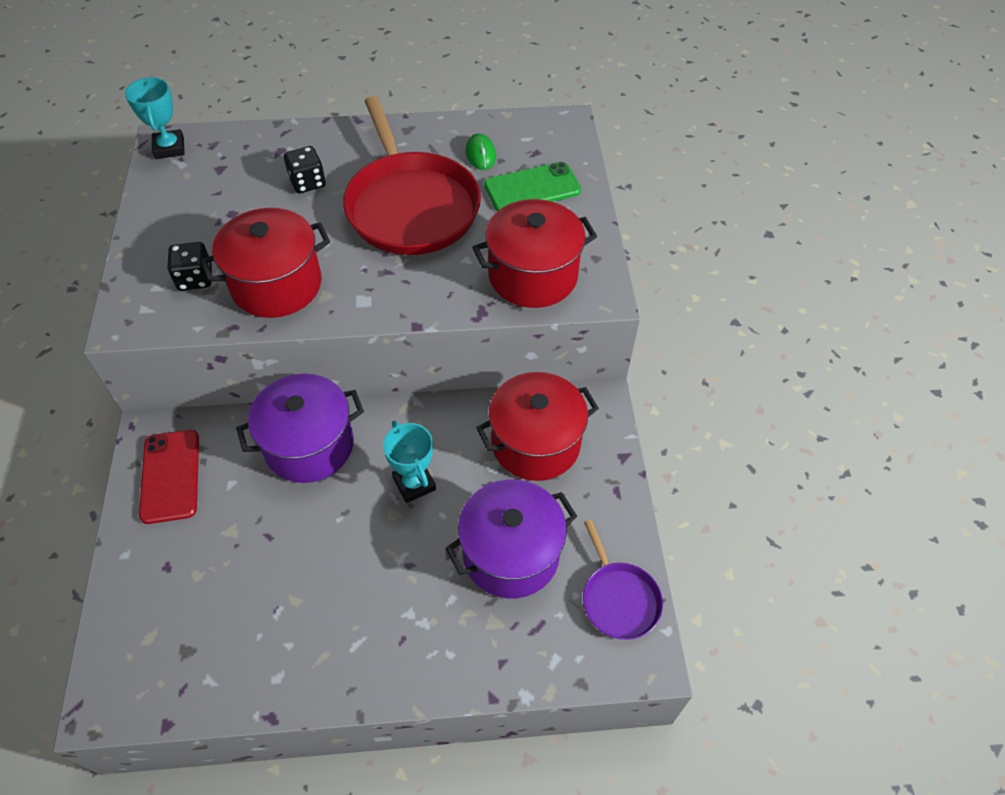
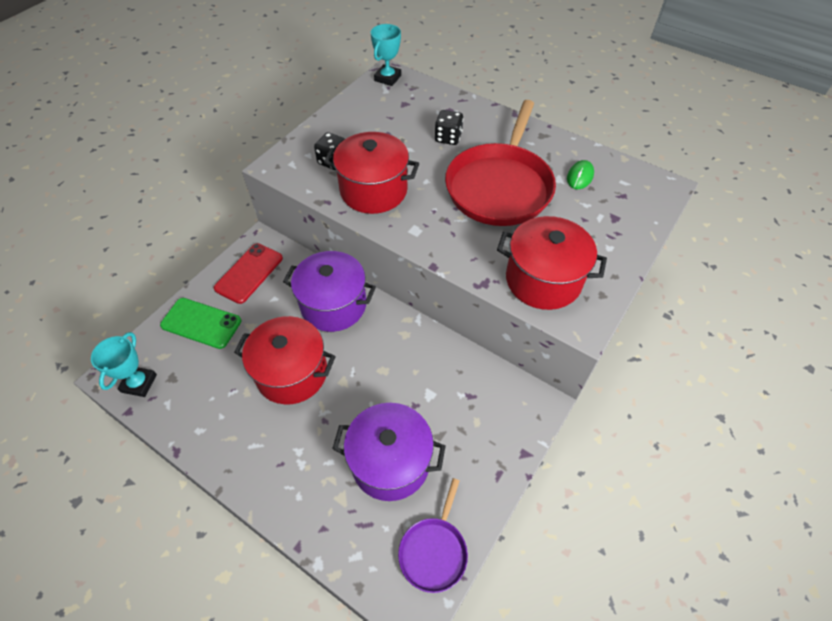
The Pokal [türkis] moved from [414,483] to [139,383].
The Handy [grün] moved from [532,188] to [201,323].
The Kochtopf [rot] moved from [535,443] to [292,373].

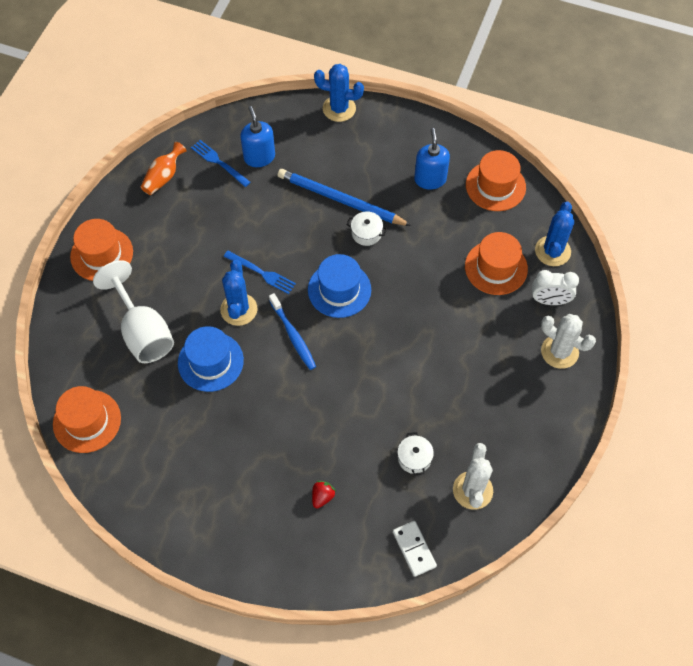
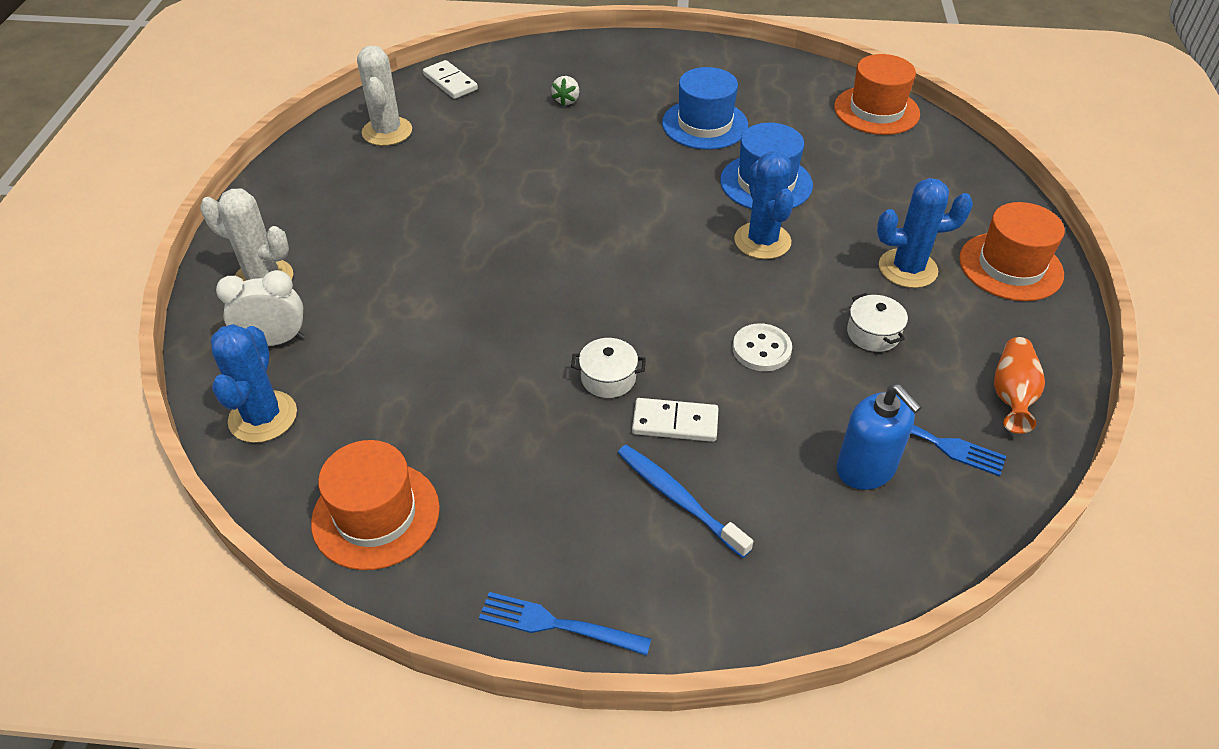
The Gabel [blau] moved from [262,273] to [556,625].
The Erdbeere [rot] at [322,497] became the Erdbeere [weiß] at [566,100].
The Zahnbürste [blau] moved from [293,335] to [678,499].
The Bleistift [blau] at [340,200] was replaced by the Dominostein [weiß] at [675,423].
The Hut [blau] moved from [339,290] to [705,124].
The Knopf [weiß] at [761,349] appeared.
The Kochtopf [weiß] moved from [414,458] to [873,333].
The Kaktus [blau] moved from [339,109] to [907,269].
The Kelch [weiß] at [143,332] disappeared.
The Seifenspender [blau] at [430,179] disappeared.
The Hut [orange] at [496,267] disappeared.

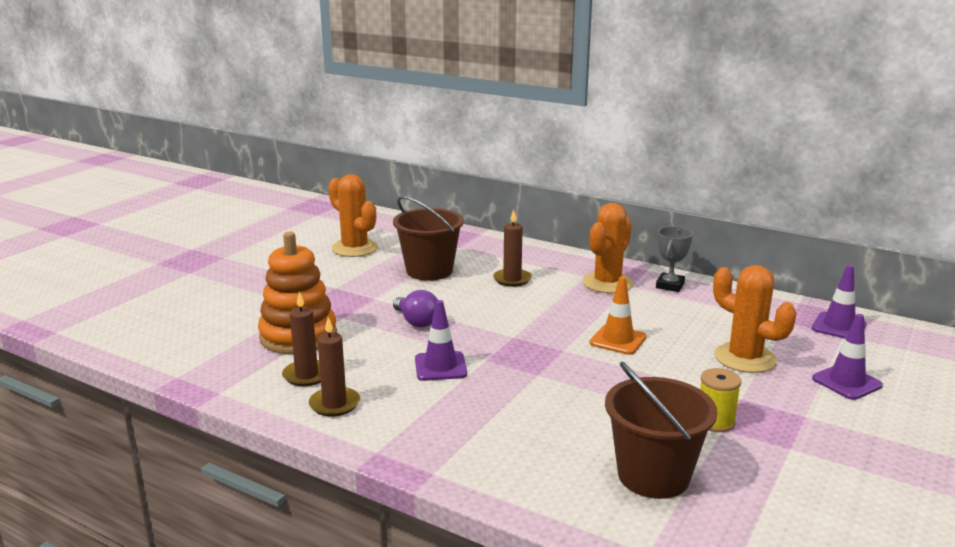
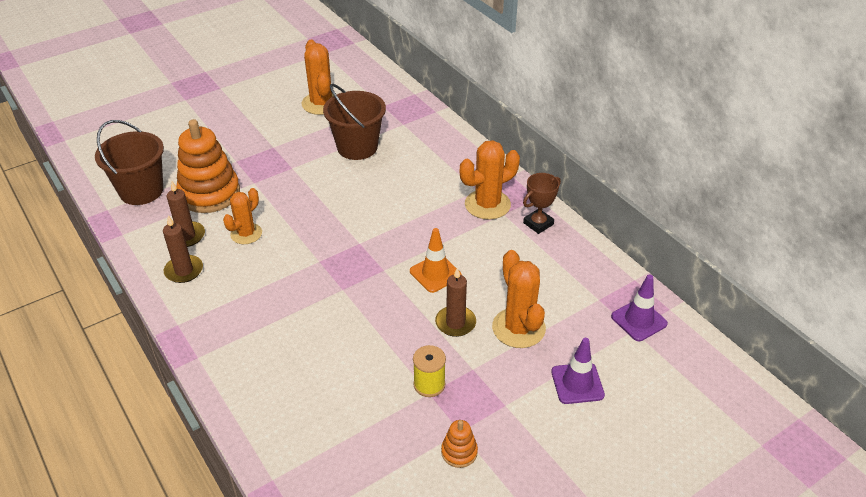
The Eimer [braun] moved from [653,476] to [141,191].
The Kaktus [orange] at [246,234] appeared.
The Kerze [braun] moved from [512,279] to [455,323].
The Stapelspielzeug [orange] at [459,452] appeared.
The Pokal [grau] at [670,285] became the Pokal [braun] at [538,223].
The Glühbirne [lila] at [416,322] disappeared.
The Leitkegel [lila] at [440,366] disappeared.

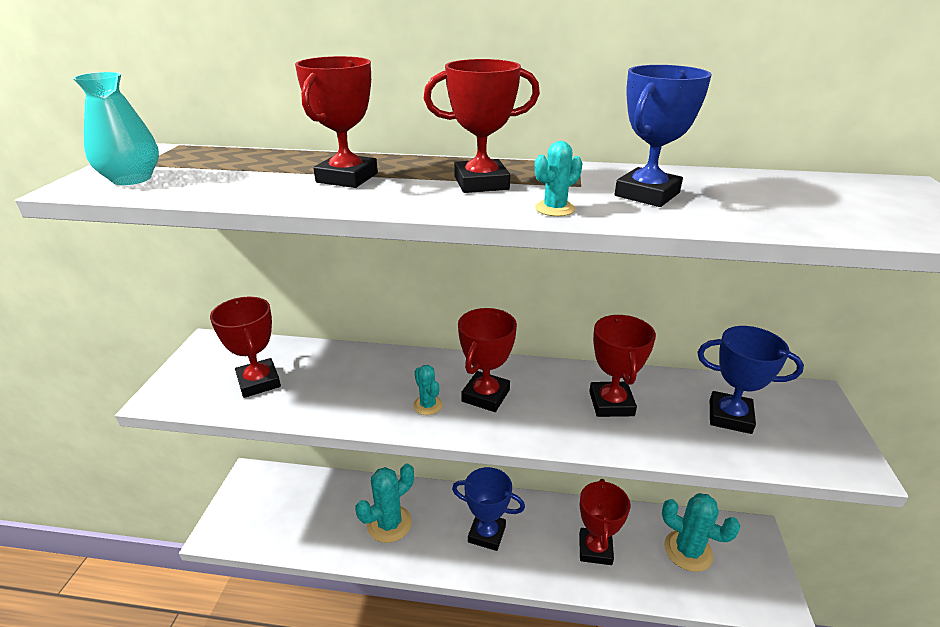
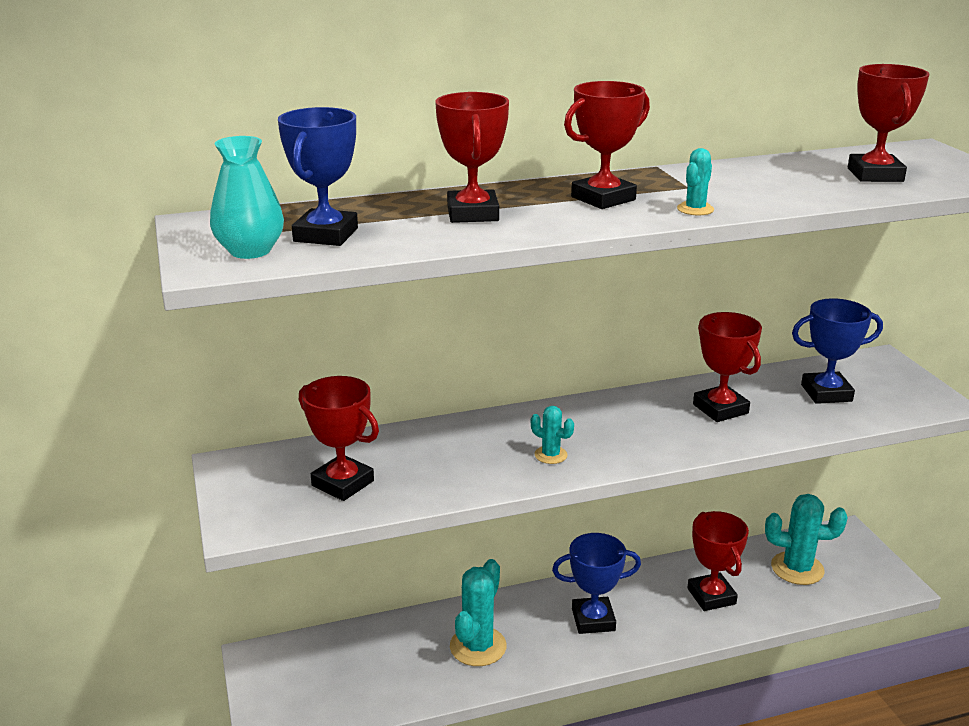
The Pokal [blau] moved from [647,194] to [326,235].
The Pokal [rot] moved from [485,396] to [875,175].

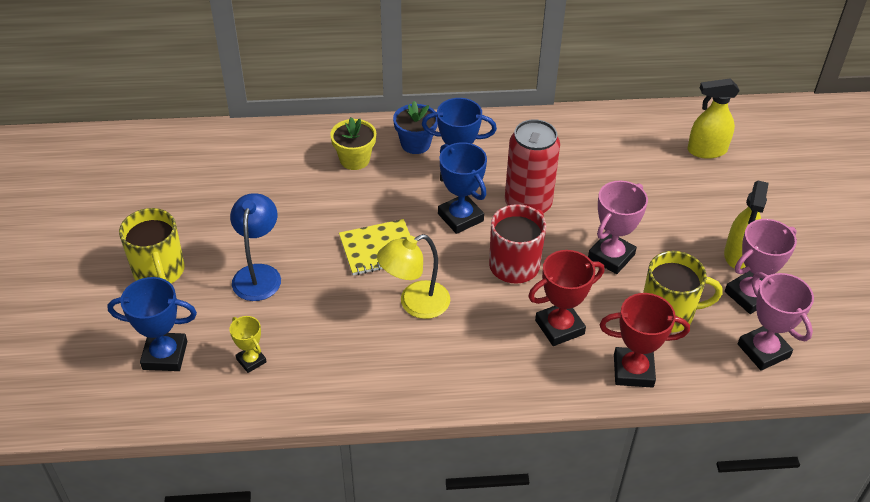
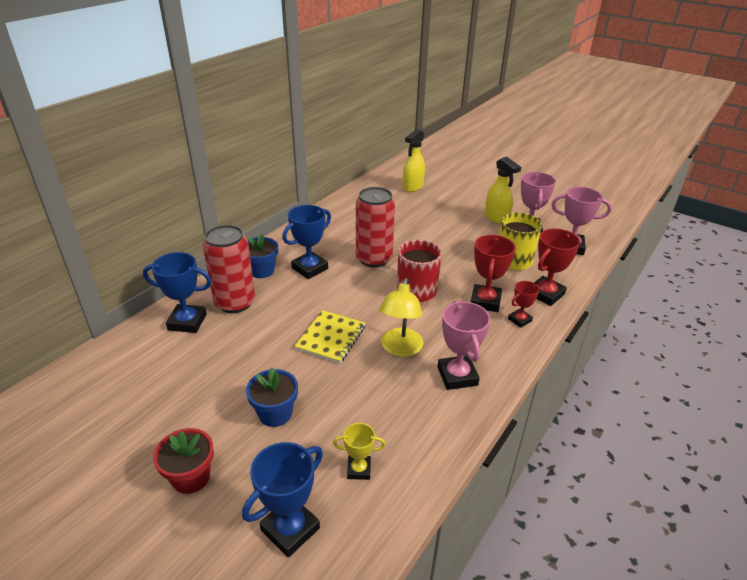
The Pokal [blau] moved from [460,217] to [187,322].
The Tasse [gelb] at [159,271] was replaced by the Blumentopf [rot] at [191,477].
The Blumentopf [gelb] at [354,159] was replaced by the Dose [rot] at [235,303].
The Lampe [blau] at [258,274] was replaced by the Blumentopf [blau] at [275,413].
The Pokal [rosa] moved from [611,256] to [457,376].
The Pokal [rot] at [519,320] appeared.

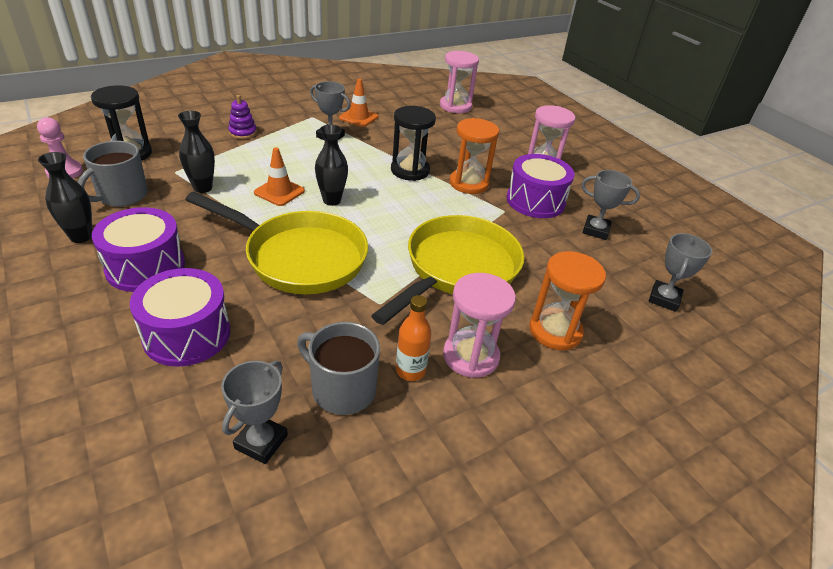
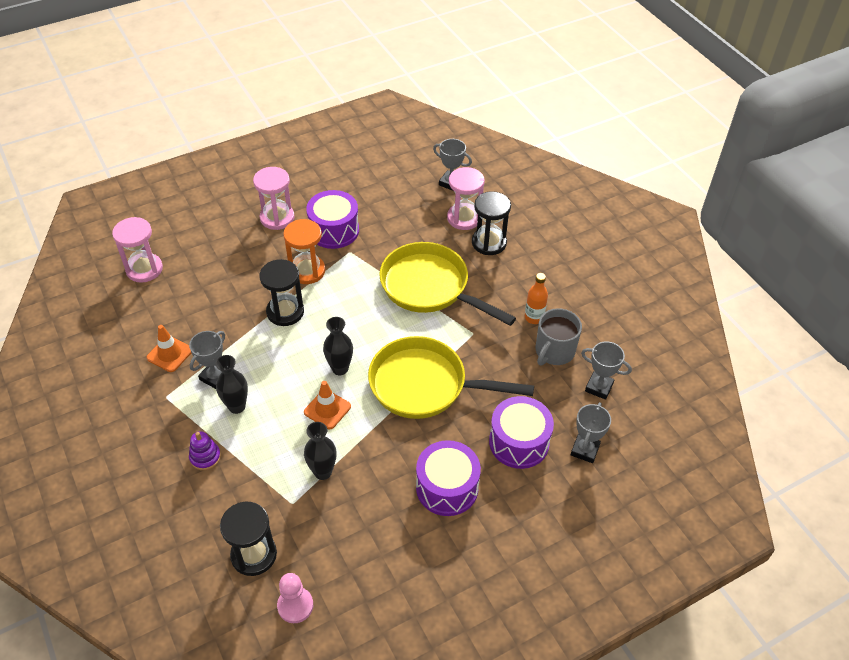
The Vase [schwarz] moved from [81,236] to [237,406].
The Pfanne [gelb] at [299,257] turned 105 degrees counterclockwise.
The Sanduhr [rosa] moved from [470,356] to [464,218].
The Sanduhr [orange] at [555,331] became the Sanduhr [schwarz] at [489,243].
The Pokal [grau] moved from [596,230] to [585,450].
The Tasse [grau] at [122,195] disappeared.

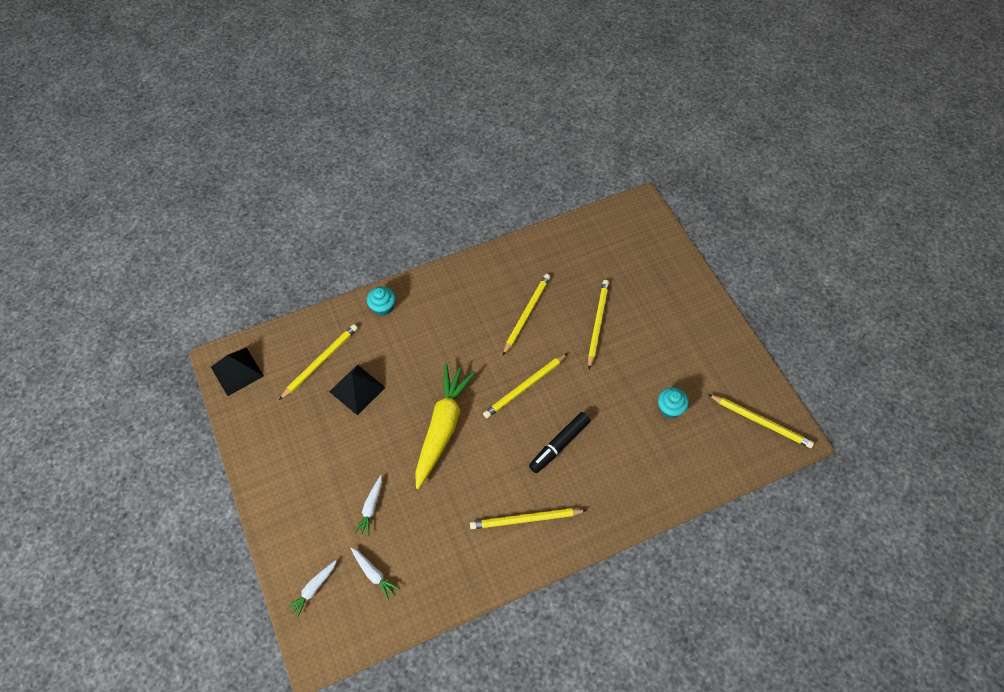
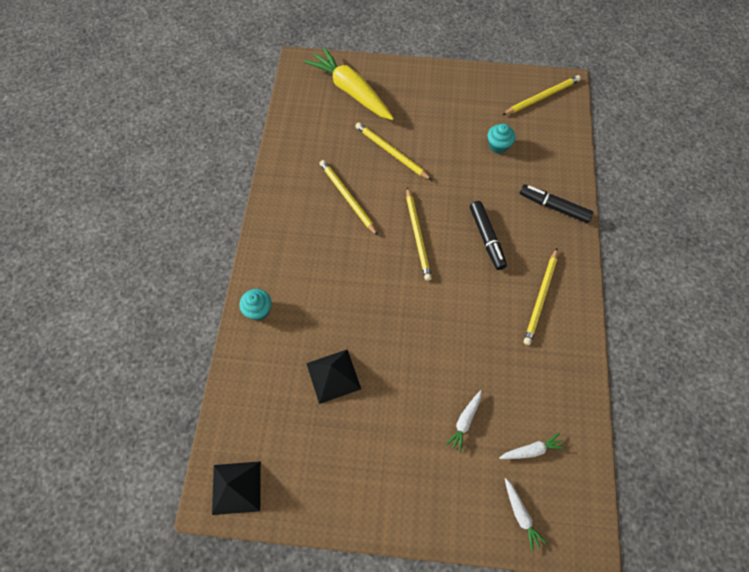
The Karotte [gelb] moved from [442,427] to [351,91].
The Karotte [weiß] at [371,508] turned 75 degrees clockwise.
The Filzstift [schwarz] at [554,207] appeared.
The Bleistift [gelb] at [320,362] disappeared.

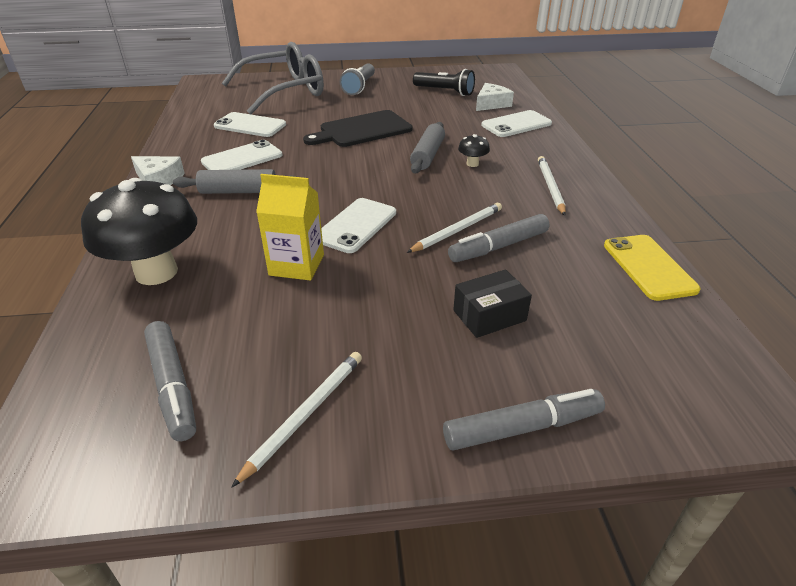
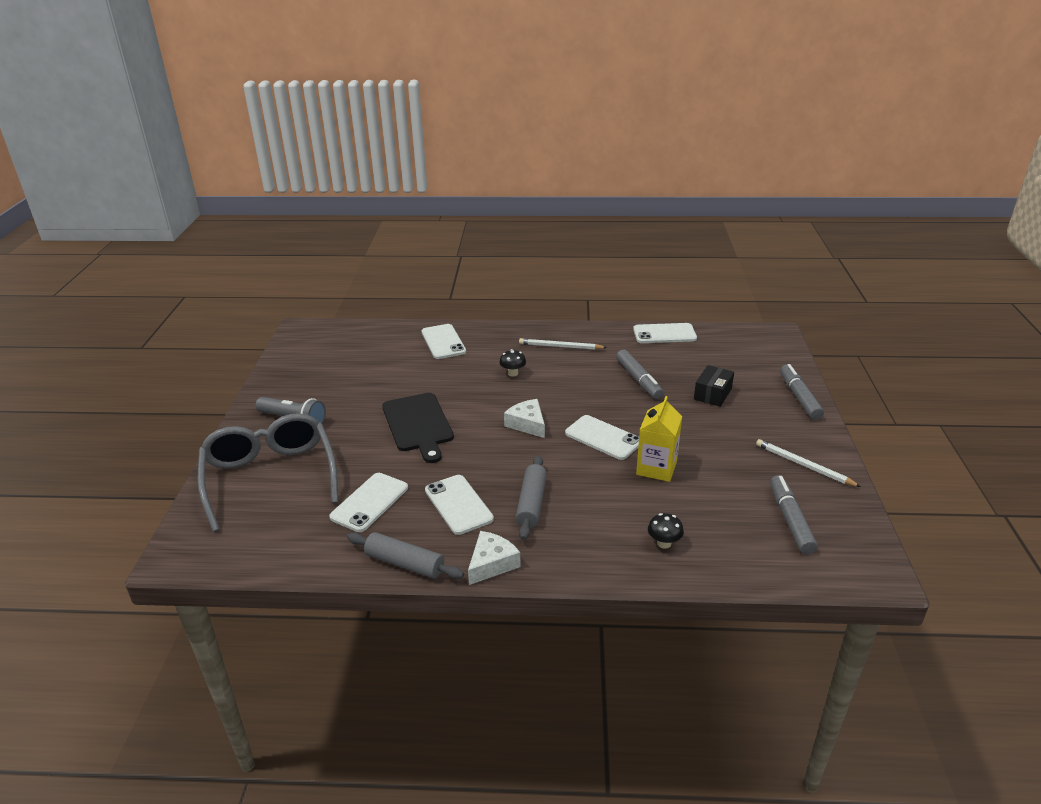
The Nudelholz [grau] moved from [427,155] to [405,564].
The Käse [weiß] moved from [491,104] to [527,424].
The Handy [gelb] at [649,267] became the Handy [weiß] at [664,334].
The Pilz [schwarz] at [156,272] changed to 0.41 times the size.
The Schachtel [schwarz] at [489,315] turned 45 degrees clockwise.
The Filzstift [grau] at [172,386] turned 75 degrees counterclockwise.
The Bleistift [weiß] at [457,230] disappeared.
The Taschenlampe [schwarz] at [445,91] disappeared.

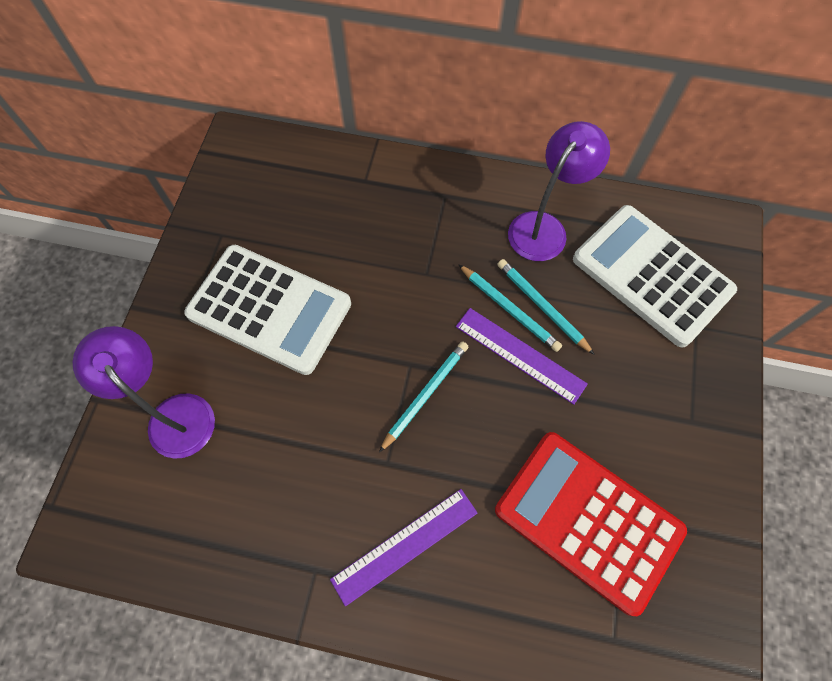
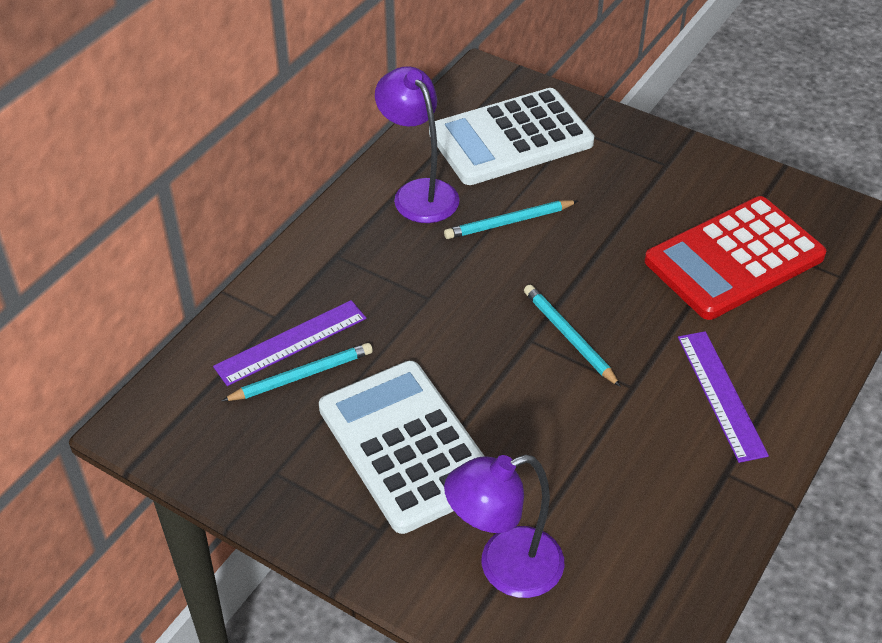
The Lineal [lila] moved from [520,355] to [291,342].
The Bleistift [türkis] moved from [509,309] to [301,376].
The Taschenrechner [weiß] at [269,309] turned 75 degrees counterclockwise.

